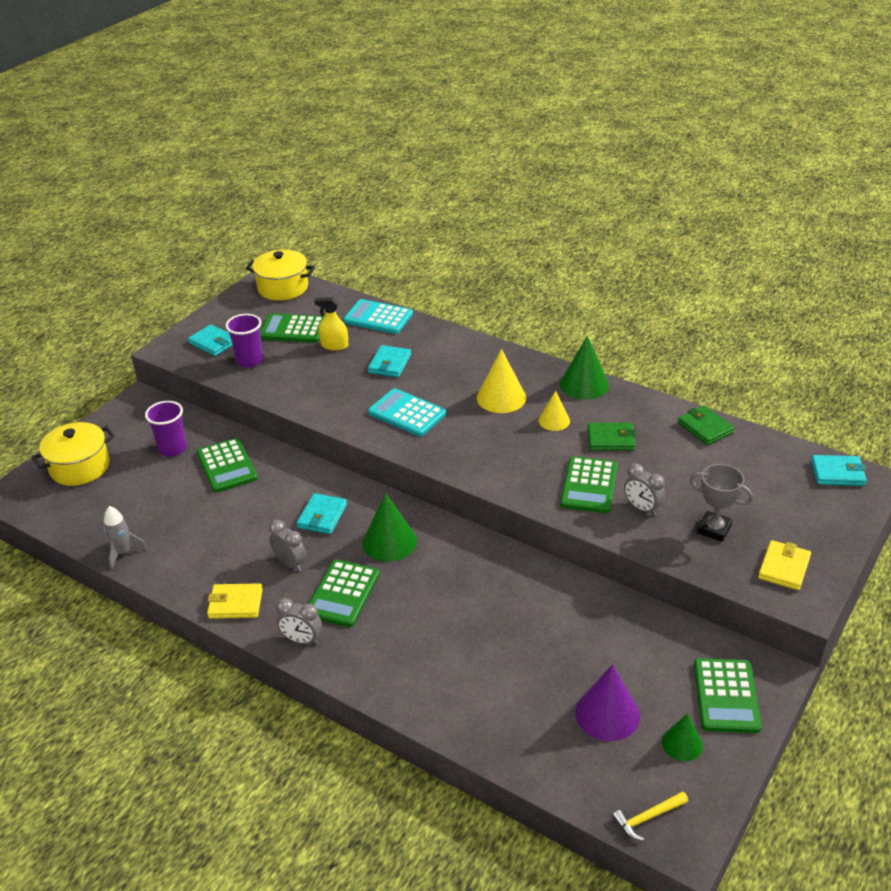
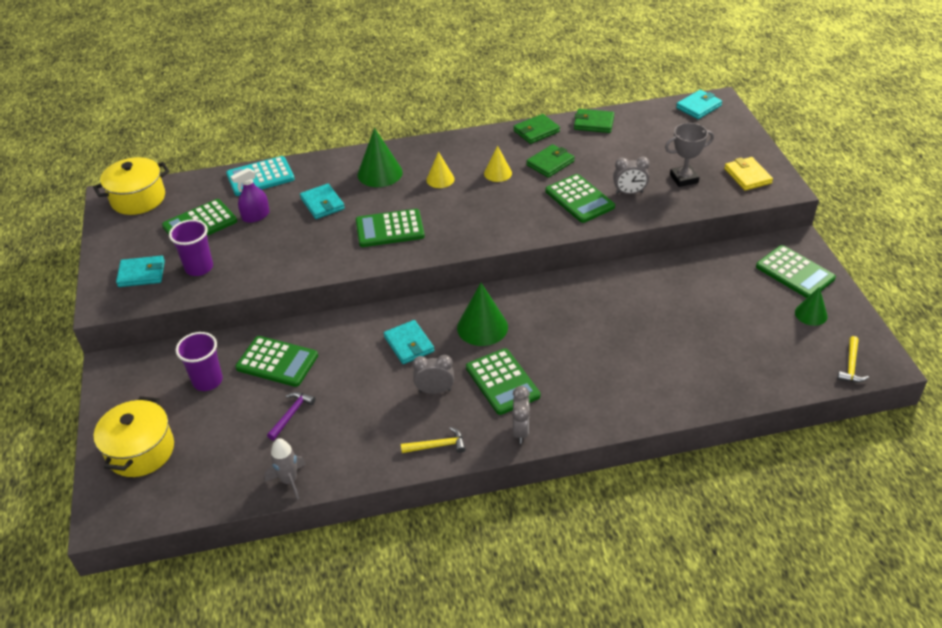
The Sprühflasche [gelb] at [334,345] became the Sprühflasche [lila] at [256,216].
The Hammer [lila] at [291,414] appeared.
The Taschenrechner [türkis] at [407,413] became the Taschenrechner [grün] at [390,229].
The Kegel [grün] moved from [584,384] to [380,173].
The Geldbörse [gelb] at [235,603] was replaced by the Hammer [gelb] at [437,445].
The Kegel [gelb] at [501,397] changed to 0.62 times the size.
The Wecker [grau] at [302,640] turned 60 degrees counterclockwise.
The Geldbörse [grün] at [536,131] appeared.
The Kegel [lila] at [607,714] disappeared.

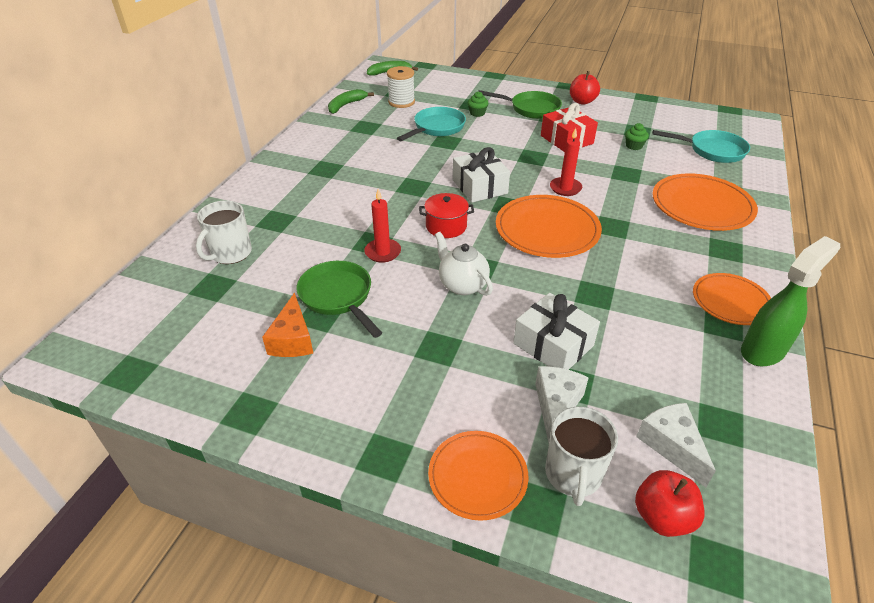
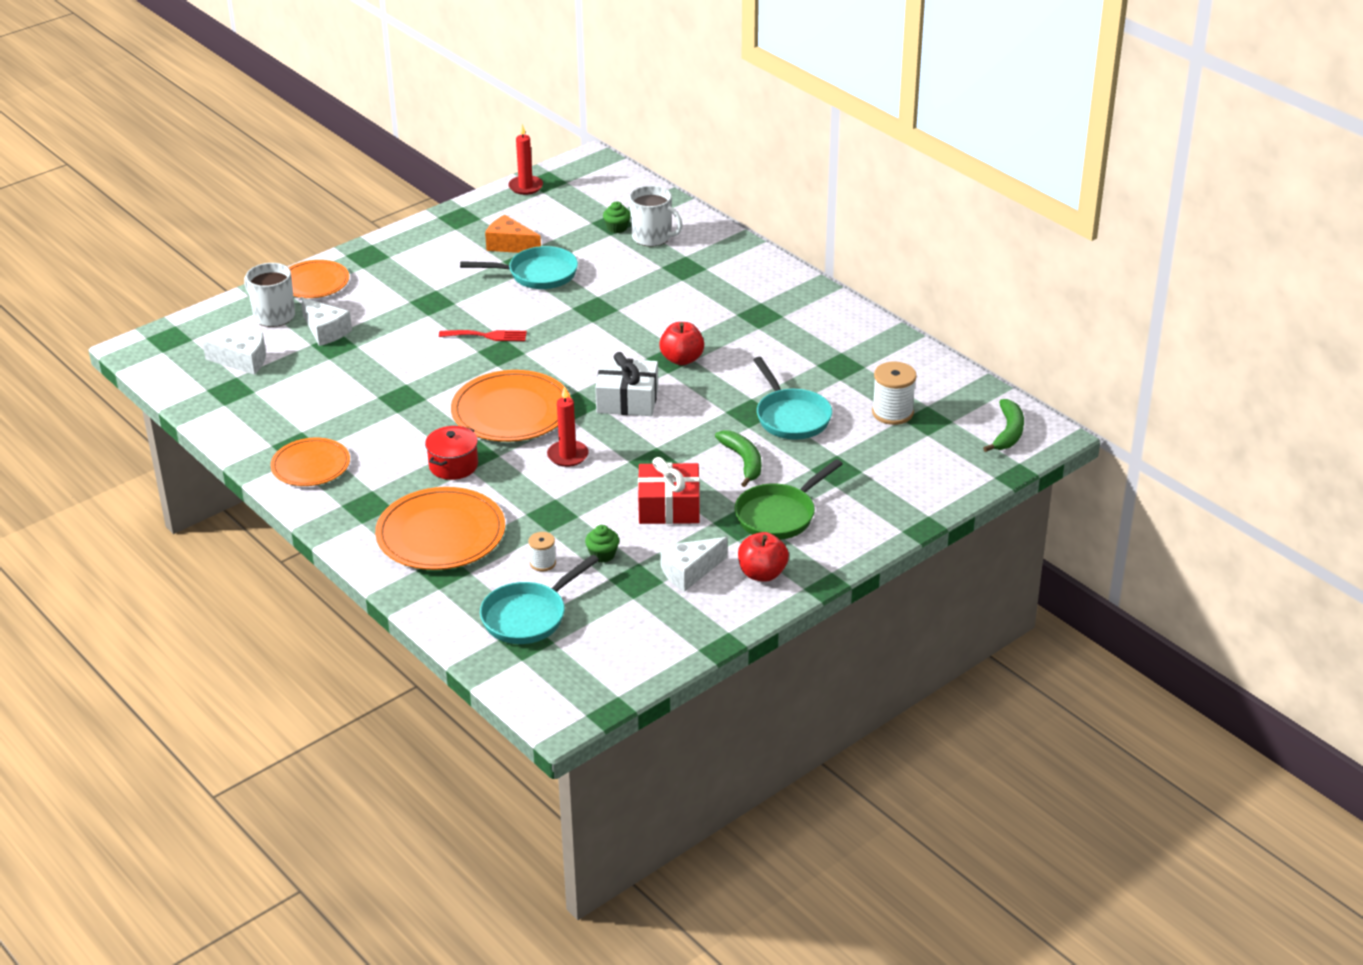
The Kochtopf [rot] moved from [446,226] to [453,465].
The Teekanne [weiß] at [462,285] was replaced by the Gabel [rot] at [487,336].
The Pfanne [grün] at [338,297] became the Pfanne [türkis] at [537,274].
The Kerze [rot] moved from [383,252] to [525,187].
The Garnrolle [weiß] at [543,563] appeared.
The Muffin [grün] moved from [477,113] to [617,228].
The Tasse [weiß] at [230,253] turned 150 degrees clockwise.
The Apfel [rot] moved from [662,517] to [682,359].
The Käse [weiß] at [689,572] appeared.
The Banane [grün] moved from [346,105] to [743,461].
The Geschenk [weiß] at [553,344] disappeared.
The Sprühflasche [grün] at [763,350] disappeared.

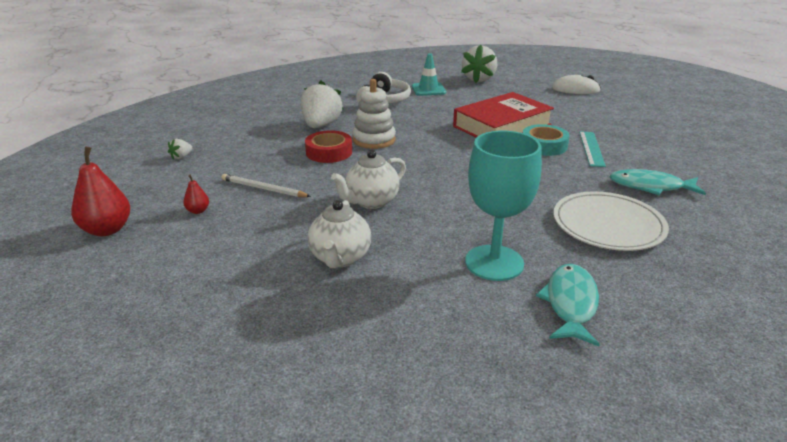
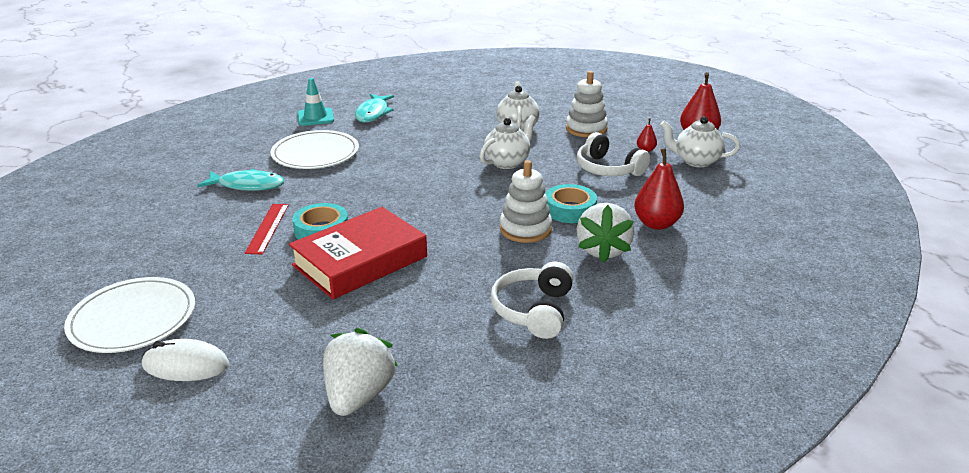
The Teller [weiß] at [133,318] appeared.
The Lineal [türkis] at [591,148] became the Lineal [rot] at [268,228].
The Leitkegel [türkis] moved from [428,89] to [315,117].
The Klebeband [rot] at [329,152] became the Klebeband [türkis] at [570,209].
The Stapelspielzeug [weiß] at [586,129] appeared.
The Bleistift [weiß] at [263,189] was replaced by the Kopfhörer [weiß] at [608,169].
The Birne [rot] at [656,224] appeared.
The Teekanne [weiß] at [696,161] appeared.
The Erdbeere [weiß] at [181,157] disappeared.
The Kelch [türkis] at [494,263] disappeared.

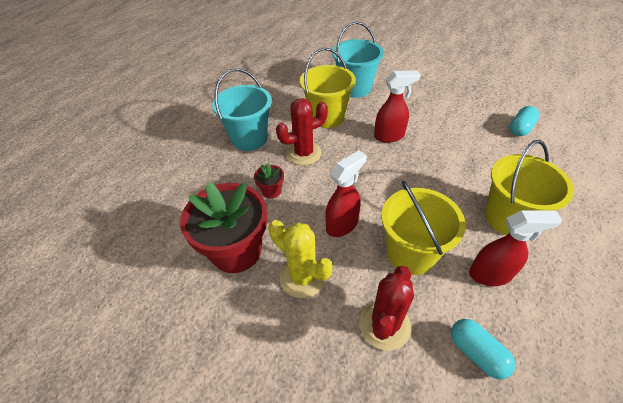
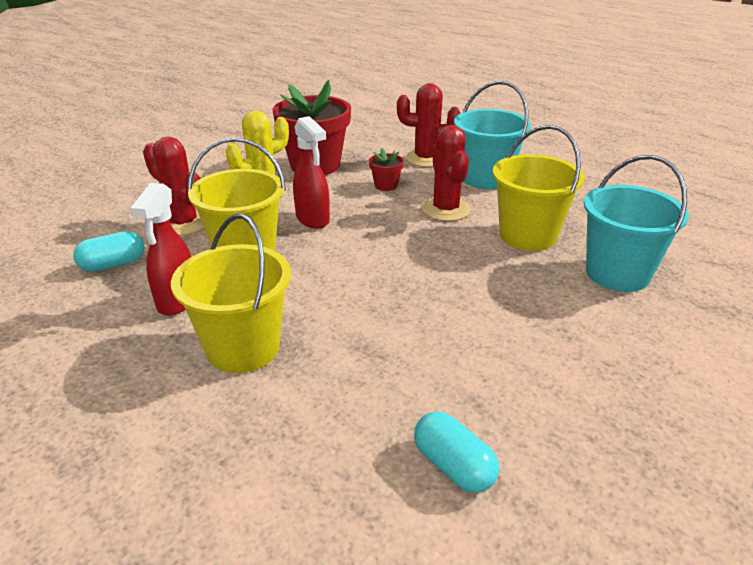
The Kaktus [rot] at [426,158] appeared.
The Sprühflasche [rot] at [389,136] disappeared.

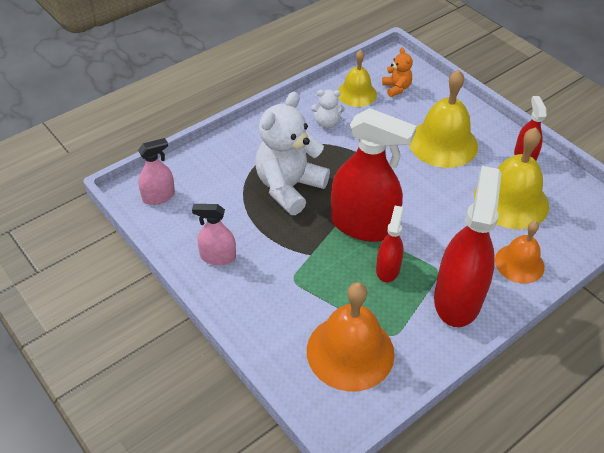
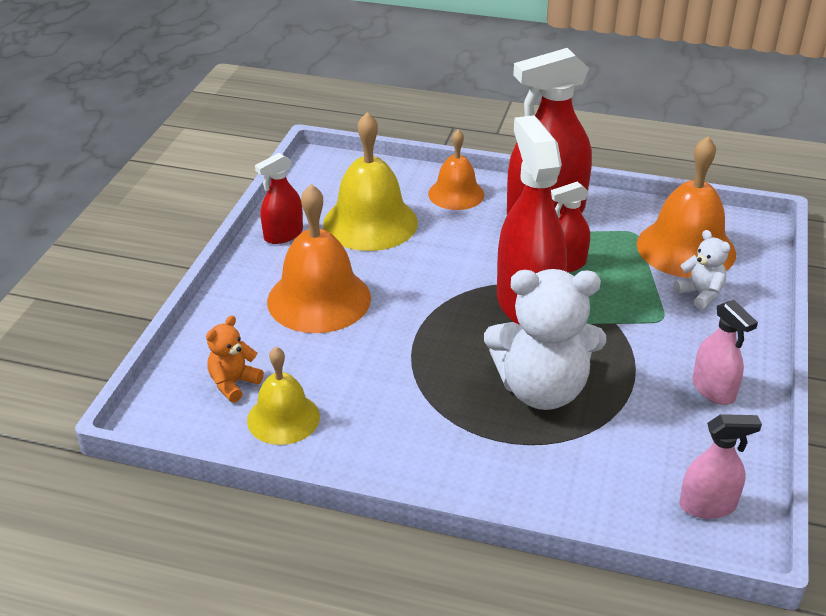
The Glocke [gelb] at [443,143] became the Glocke [orange] at [319,299].
The Teddybär [weiß] moved from [327,123] to [700,294].
The Sprühflasche [rosa] at [158,196] turned 150 degrees clockwise.

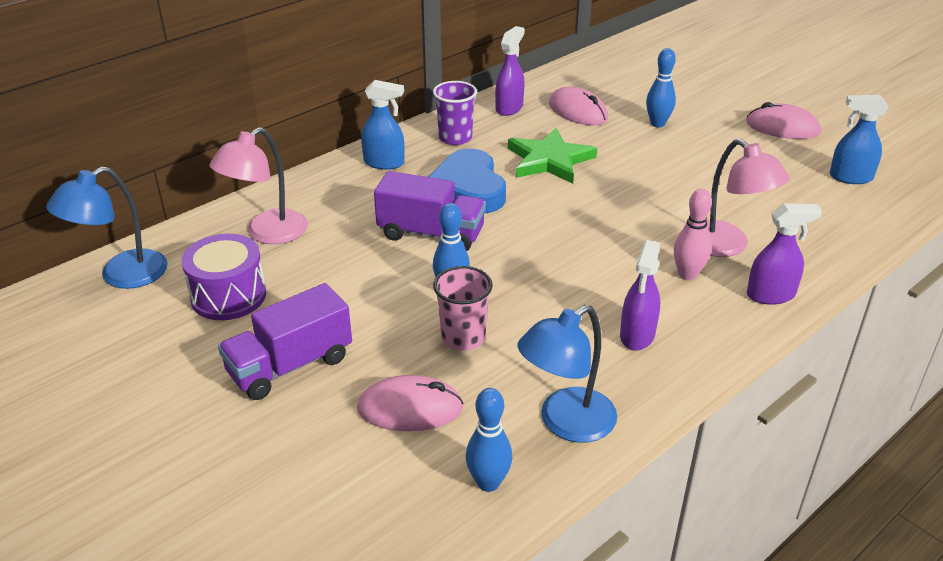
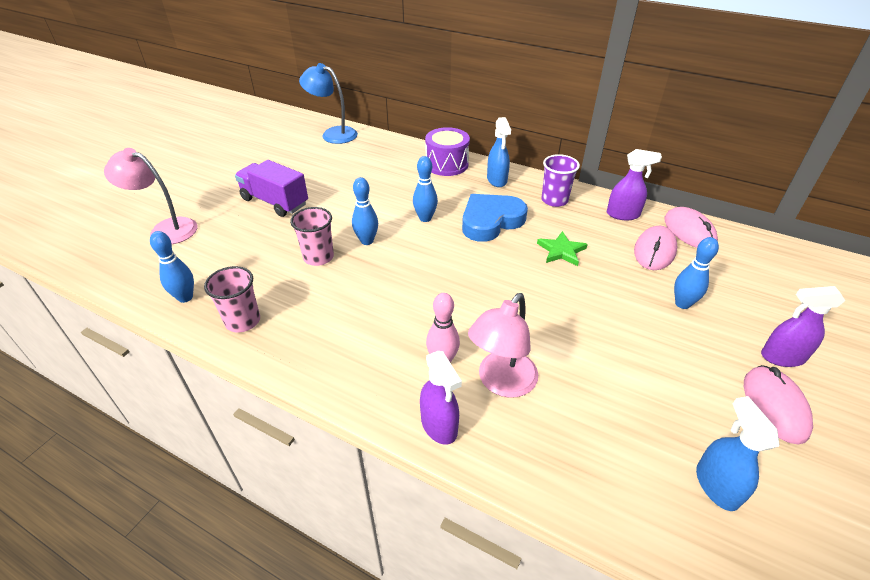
The Lampe [rosa] moved from [267,233] to [166,229].
The Lampe [blau] at [566,423] was replaced by the Becher [rosa] at [243,321].
The Lastwagen [lila] at [431,234] was replaced by the Bowlingkegel [blau] at [425,218].
The Trommel [lila] moved from [228,296] to [447,164].
The Stern [grün] at [549,160] changed to 0.63 times the size.
The Computermaus [rosa] moved from [410,408] to [689,231].
The Sprühflasche [lila] moved from [637,335] to [782,357].

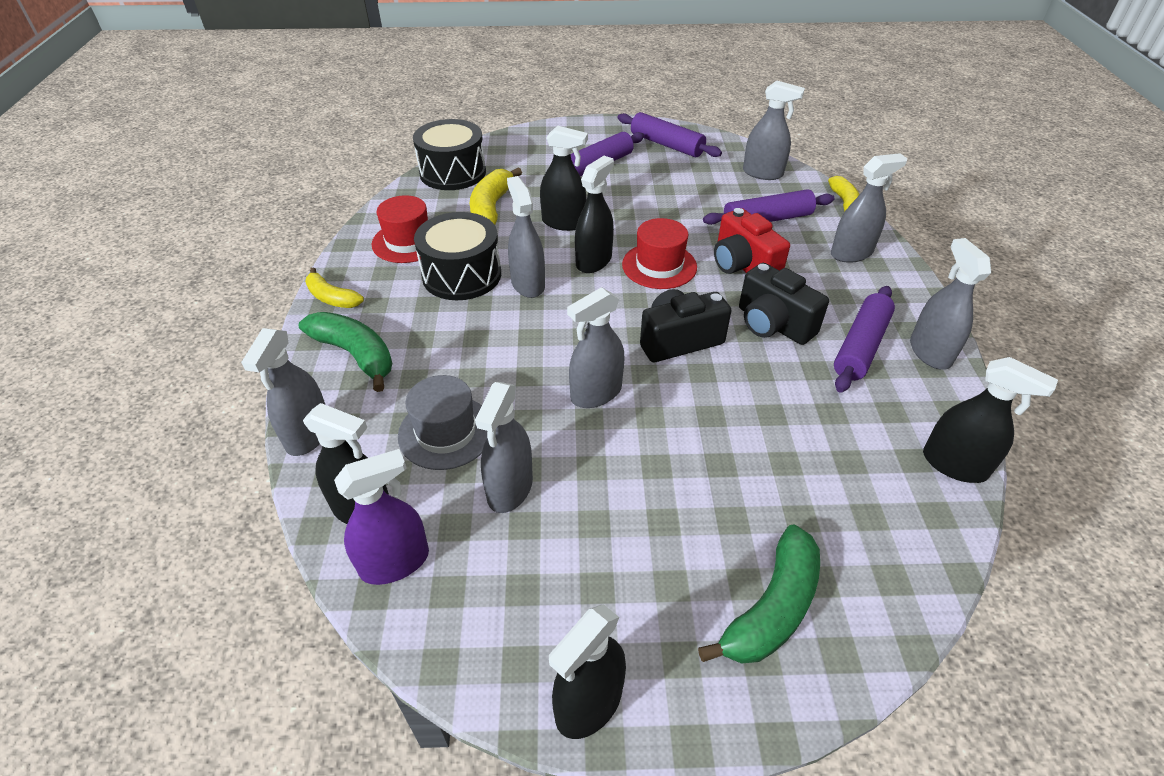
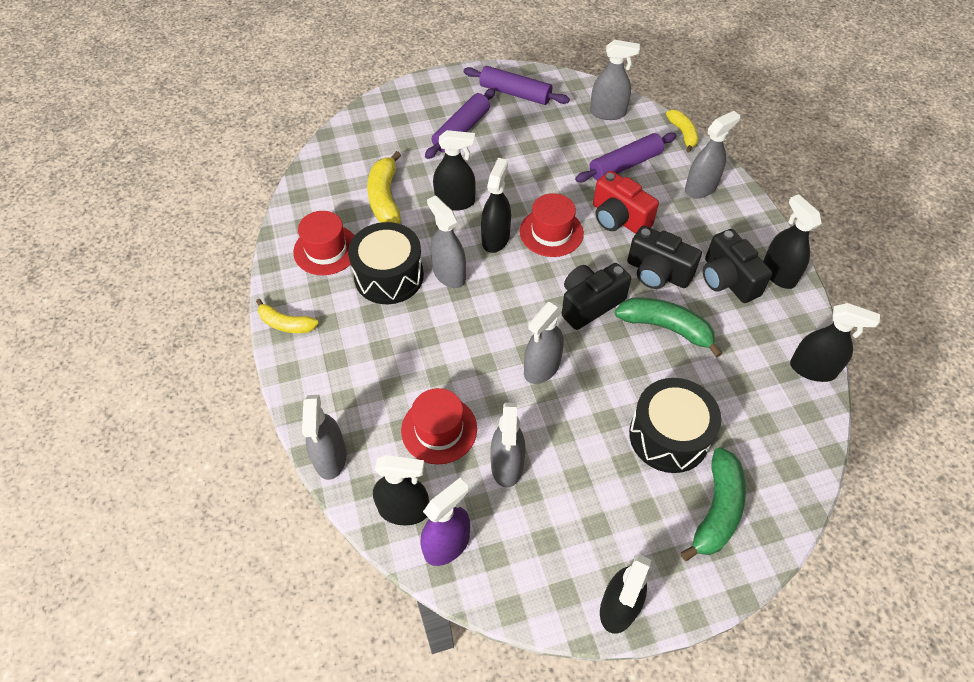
The Hut [grau] at [446,432] became the Hut [rot] at [439,429].
The Banane [grün] moved from [355,354] to [666,327].
The Trommel [schwarz] moved from [453,172] to [669,436].
The Nudelholz [lila] at [860,346] was replaced by the Kamera [schwarz] at [727,280].
The Sprühflasche [grau] at [930,352] became the Sprühflasche [schwarz] at [778,274].

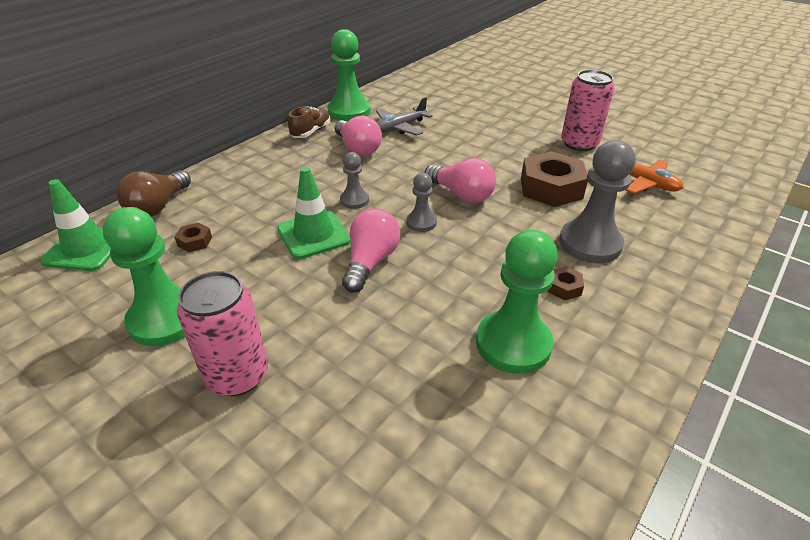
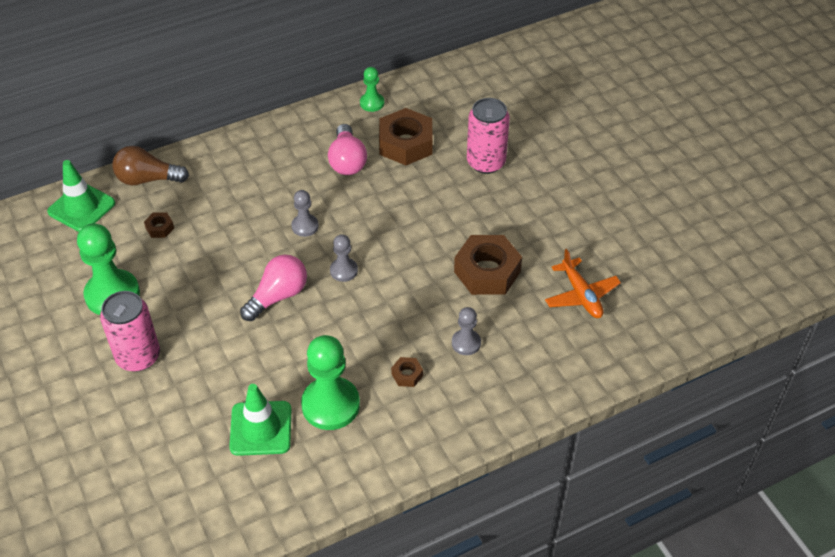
The Glühbirne [braun] at [158,206] turned 45 degrees clockwise.
The Leitkegel [grün] moved from [313,235] to [261,428].
The Bauer [grün] at [349,111] changed to 0.53 times the size.
The Flugzeug [grau] at [399,128] was replaced by the Sechskantmutter [braun] at [405,144].
The Bauer [grau] at [590,243] changed to 0.53 times the size.
The Dose [rosa] moved from [579,144] to [486,162].
The Schuh [braun] at [311,132] disappeared.
The Glühbirne [rosa] at [461,195] disappeared.

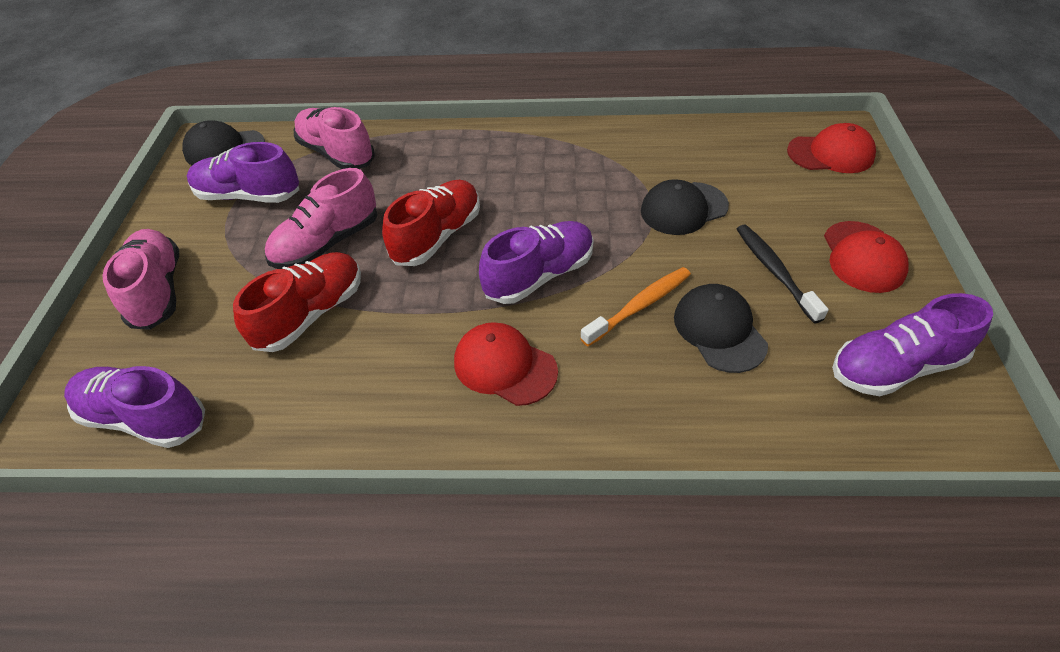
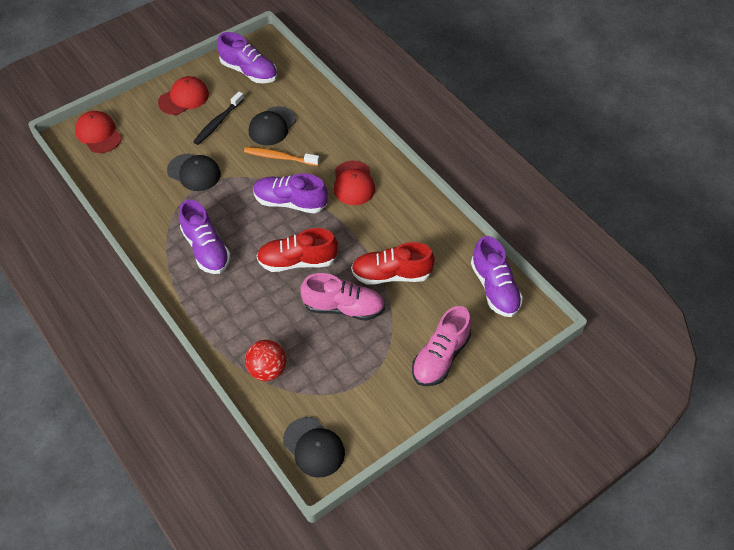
The Schuh [lila] moved from [249,195] to [206,249].
The Schuh [rosa] at [337,154] was replaced by the Ball [rot] at [267,370].

